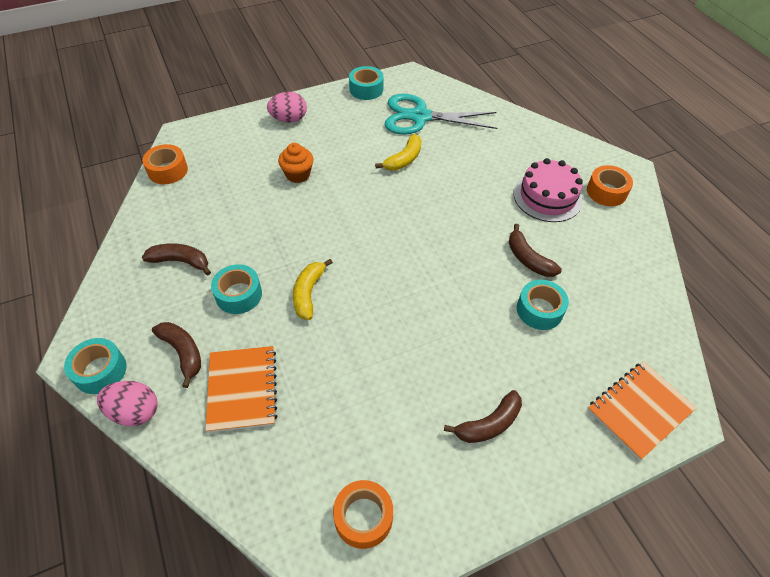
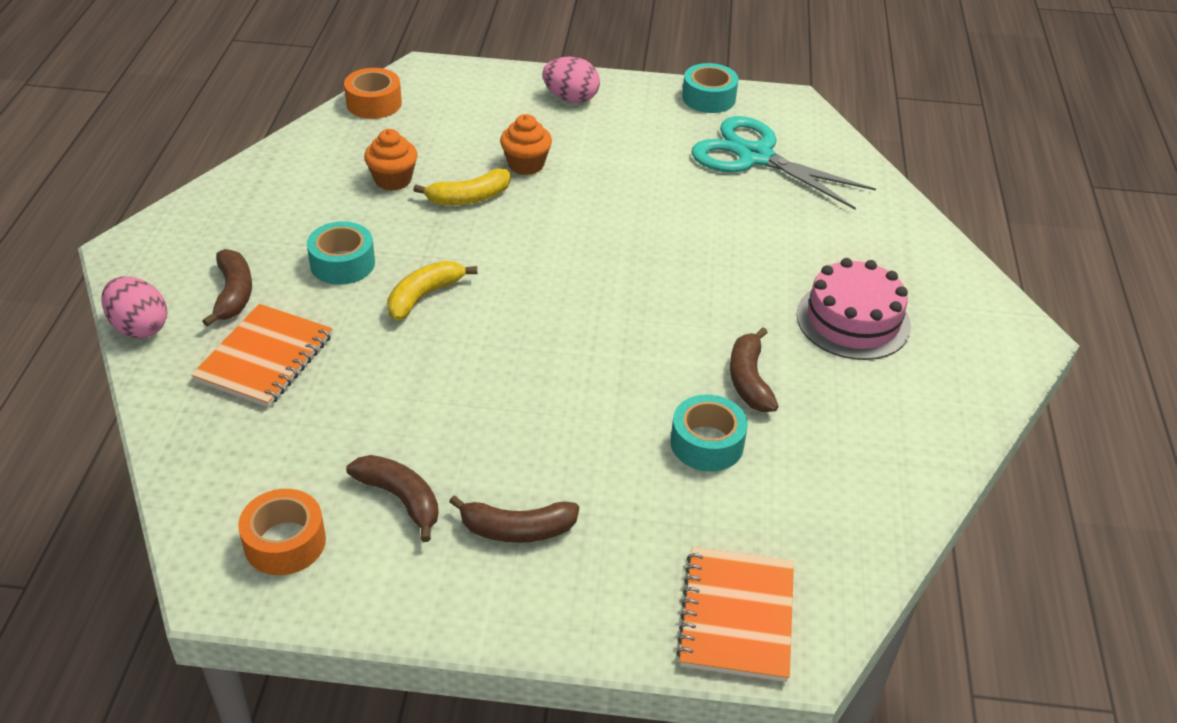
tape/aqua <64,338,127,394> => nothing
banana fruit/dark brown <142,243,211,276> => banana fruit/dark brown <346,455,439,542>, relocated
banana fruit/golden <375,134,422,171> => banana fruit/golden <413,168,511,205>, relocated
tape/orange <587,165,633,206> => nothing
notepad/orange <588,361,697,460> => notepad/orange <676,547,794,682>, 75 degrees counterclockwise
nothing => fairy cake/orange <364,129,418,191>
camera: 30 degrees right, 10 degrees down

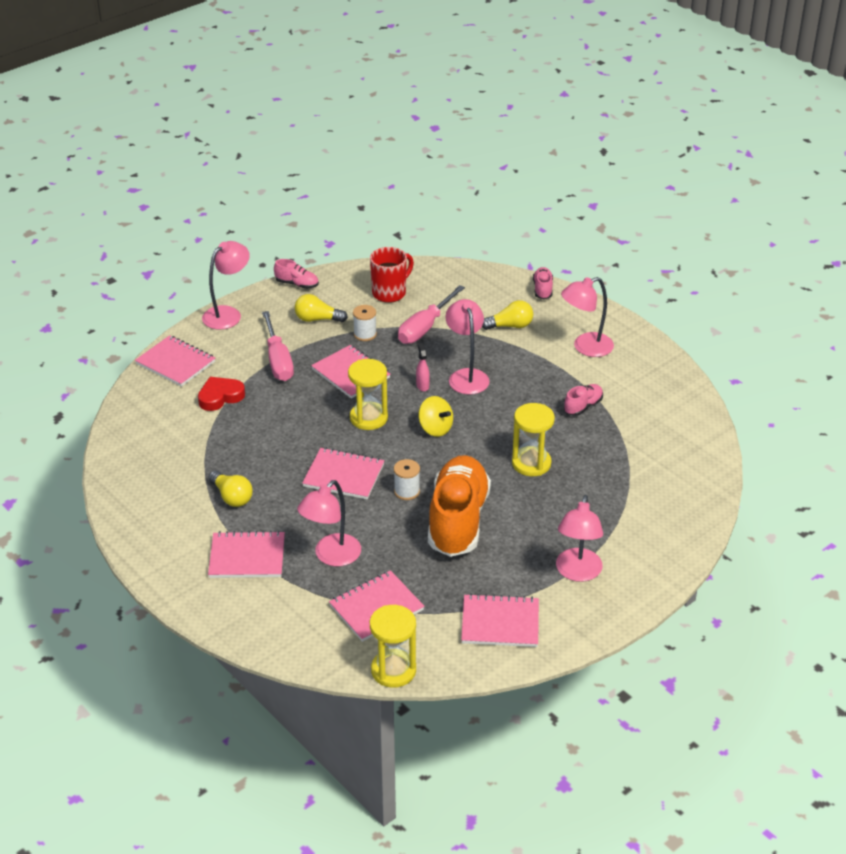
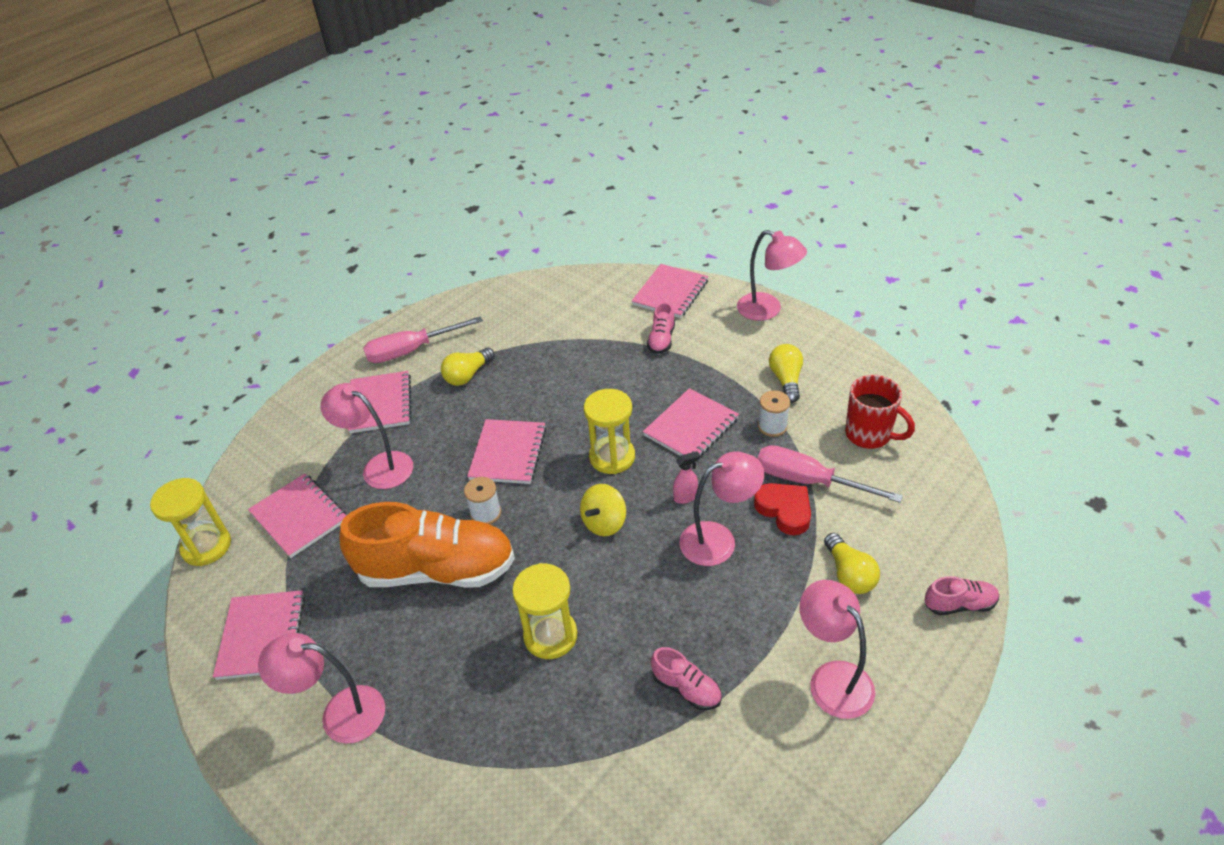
love heart/crimson <198,377,245,411> => love heart/crimson <754,483,811,535>, relocated
screwdriver/rosy <262,311,294,381> => screwdriver/rosy <363,316,483,363>, relocated
sneaker/rosy <274,259,319,289> => sneaker/rosy <647,302,675,354>, relocated
camera: 85 degrees right, 5 degrees up

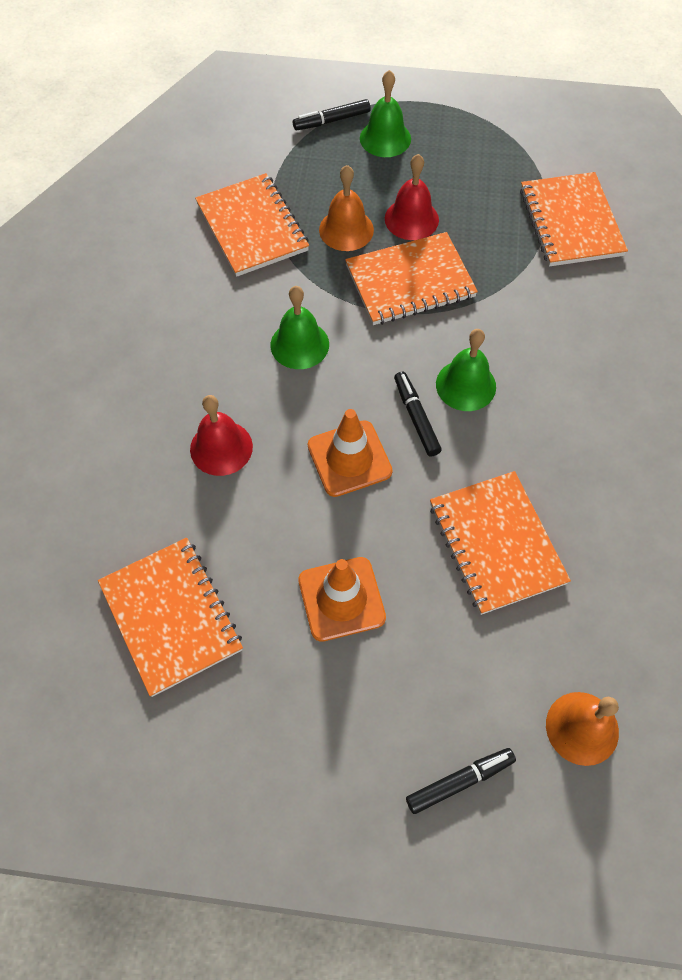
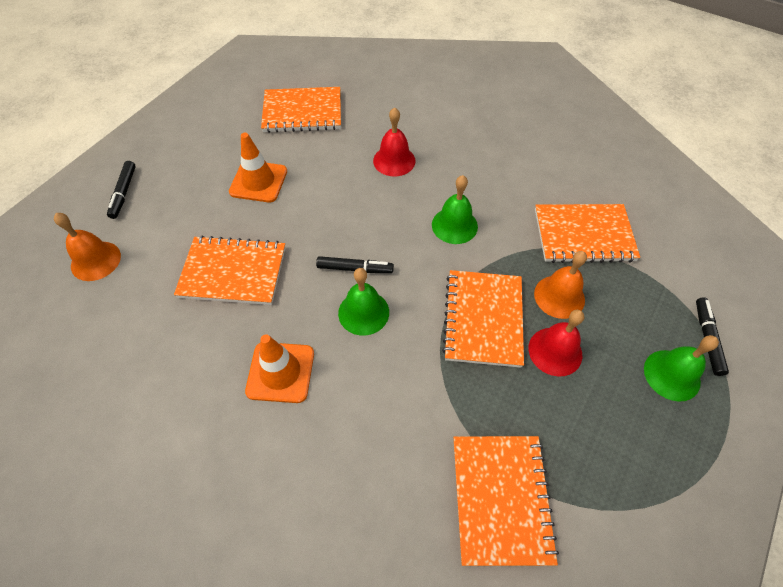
safety cone/orange <308,409,393,497> => safety cone/orange <245,334,314,403>, relocated
notepad/orange <520,172,628,266> => notepad/orange <453,436,559,566>, 75 degrees clockwise
camera: 115 degrees right, 5 degrees down

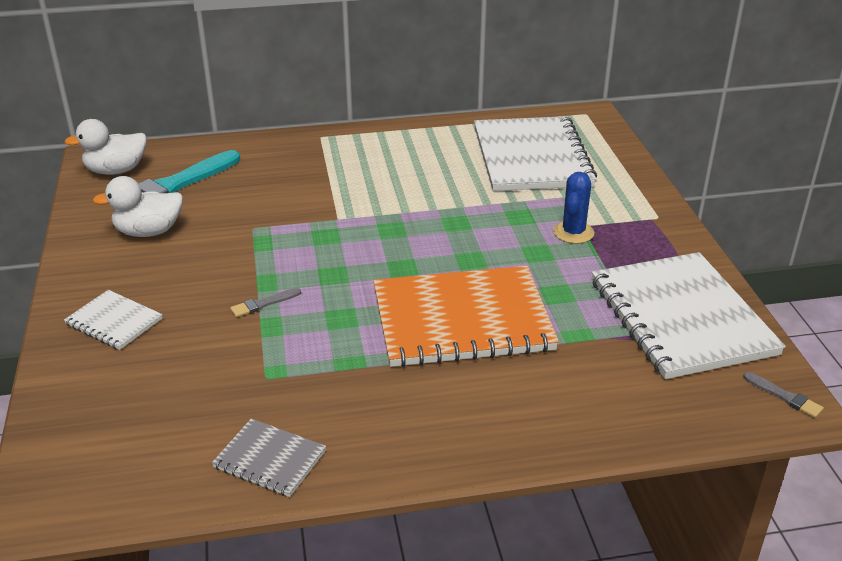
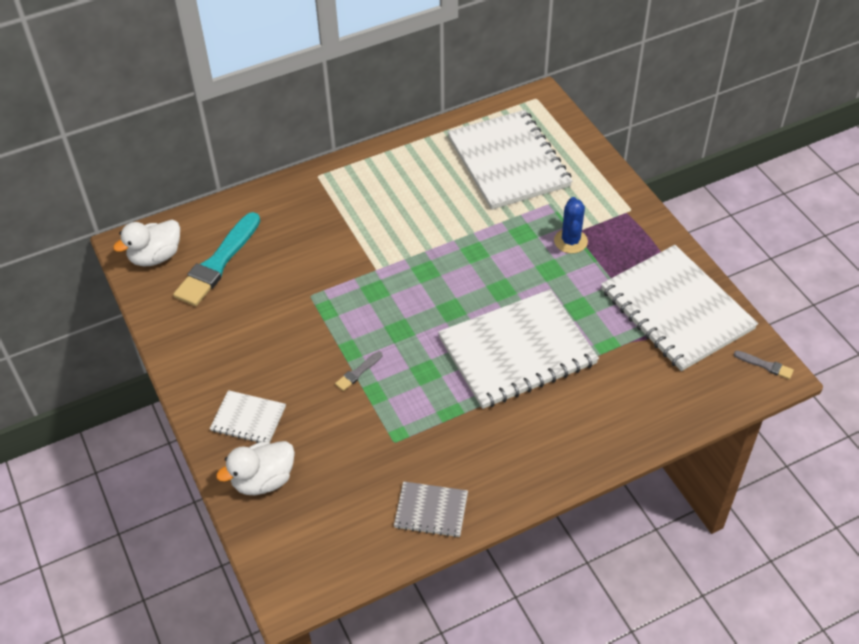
duck/pure white <93,176,183,237> => duck/pure white <216,441,295,495>, relocated
notepad/orange <373,266,559,367> => notepad/pure white <438,289,599,409>
camera: 15 degrees left, 15 degrees up

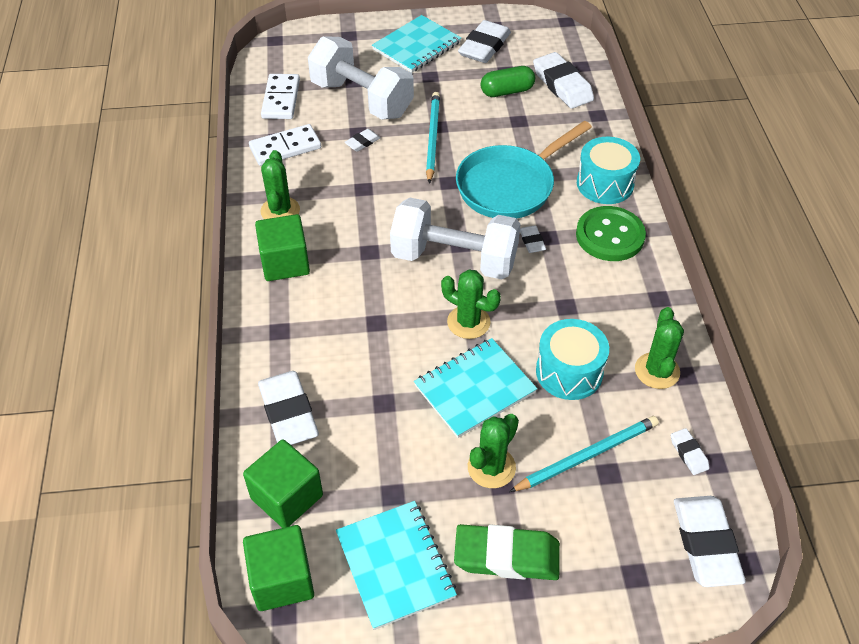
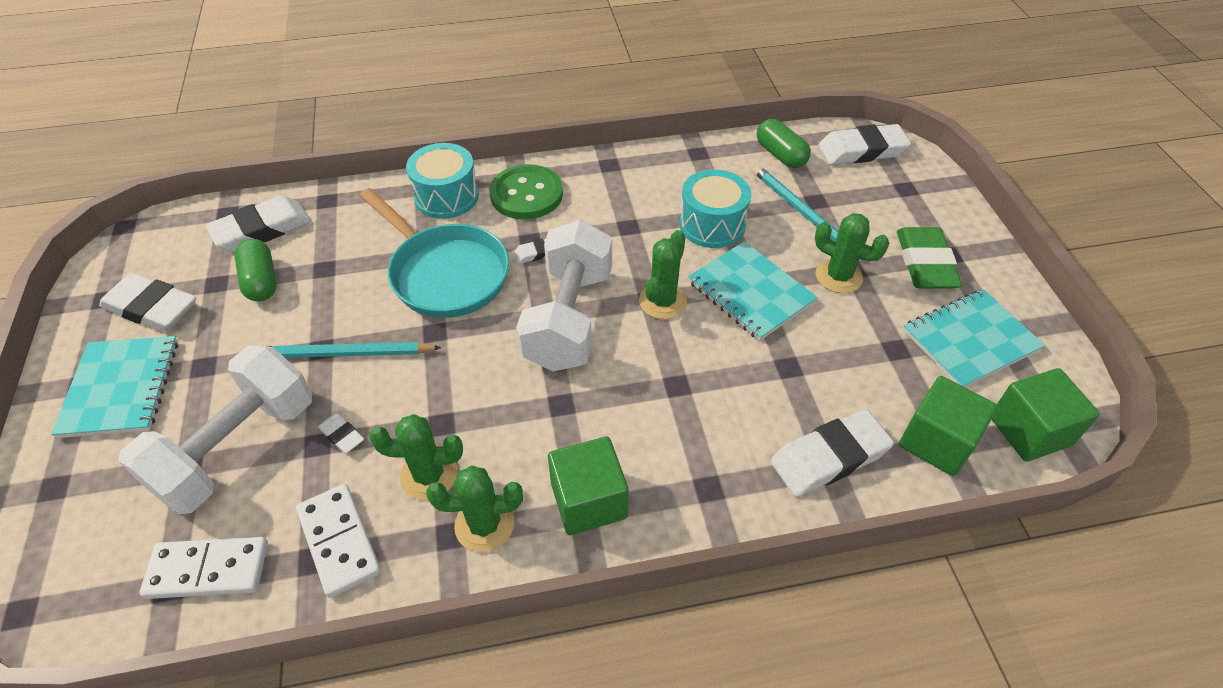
notepad/aqua <372,15,461,73> => notepad/aqua <51,336,178,438>, 45 degrees clockwise
prickly plant/green <635,307,684,389> => prickly plant/green <369,414,463,500>, relocated
eraser/pure white <671,428,710,475> => pill shape/green <757,119,811,168>
camera: 95 degrees left, 0 degrees up

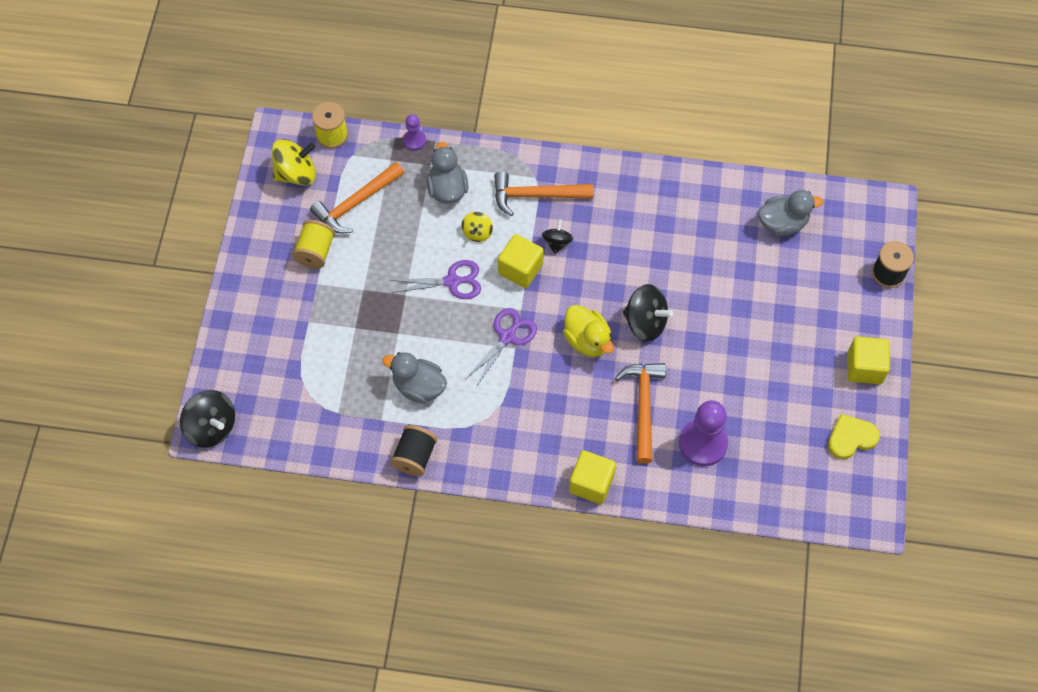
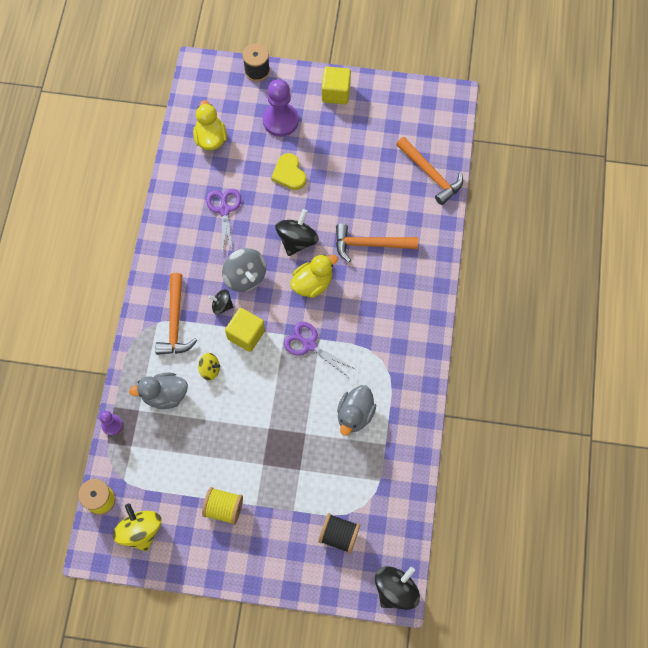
claw hammer/orange <310,162,404,234> => claw hammer/orange <396,137,463,205>, relocated
pair of scissors/purple <390,260,481,299> => pair of scissors/purple <206,189,241,255>, relocated
spool/jet-black <390,425,437,476> => spool/jet-black <318,513,360,554>, relocated
solid cube/golden <569,450,616,504> => nothing
game pawn/purple <679,400,728,466> => game pawn/purple <263,79,299,137>, relocated
duck/grey <758,190,823,236> => duck/golden <193,100,227,150>
love heart/golden <828,414,880,459> => love heart/golden <271,153,306,190>, relocated
nothing => whirligig/grey <222,248,266,292>
camera: 90 degrees left, 5 degrees up

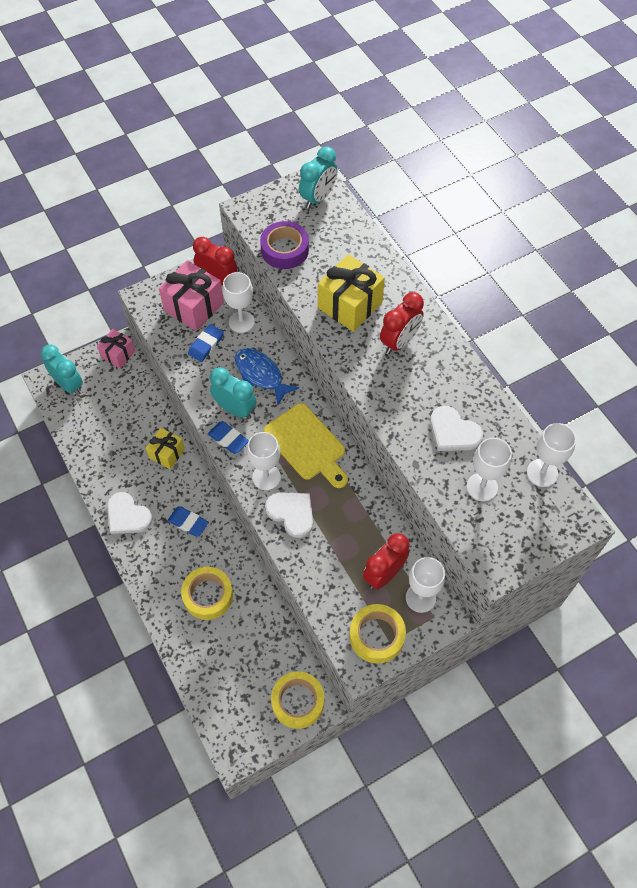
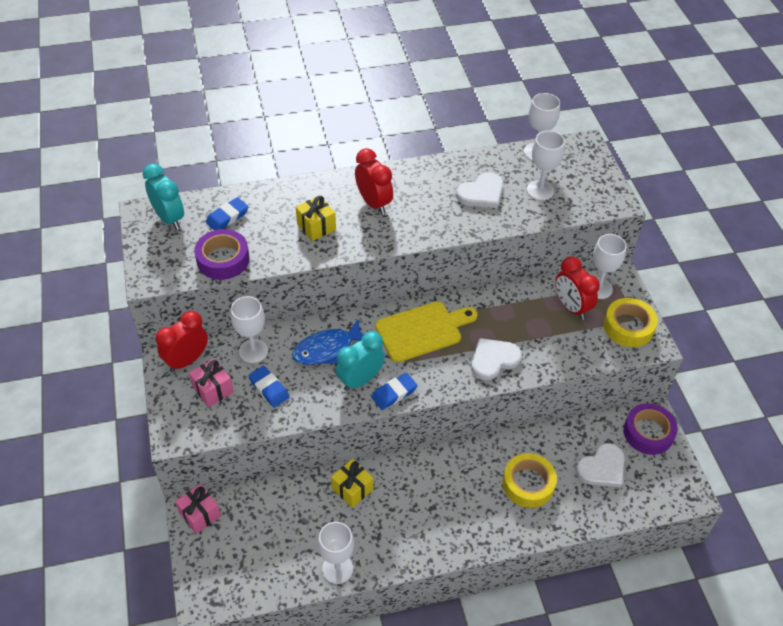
bedside clock/aqua <41,345,83,395> => nothing
love heart/pure white <107,492,153,534> => love heart/pure white <576,443,625,487>, relocated
wrapped gift/rosy <159,260,224,331> => wrapped gift/rosy <189,358,233,407>, x0.60
eraser/royal blue <167,506,209,537> => eraser/royal blue <206,197,249,230>, relocated
goblet/pure white <247,432,281,490> => goblet/pure white <318,522,354,584>, relocated
tape/golden <271,671,324,729> => tape/purple <623,403,678,455>
wrapped gift/golden <318,254,385,332> => wrapped gift/golden <296,196,336,241>, x0.60
camera: 75 degrees left, 10 degrees down

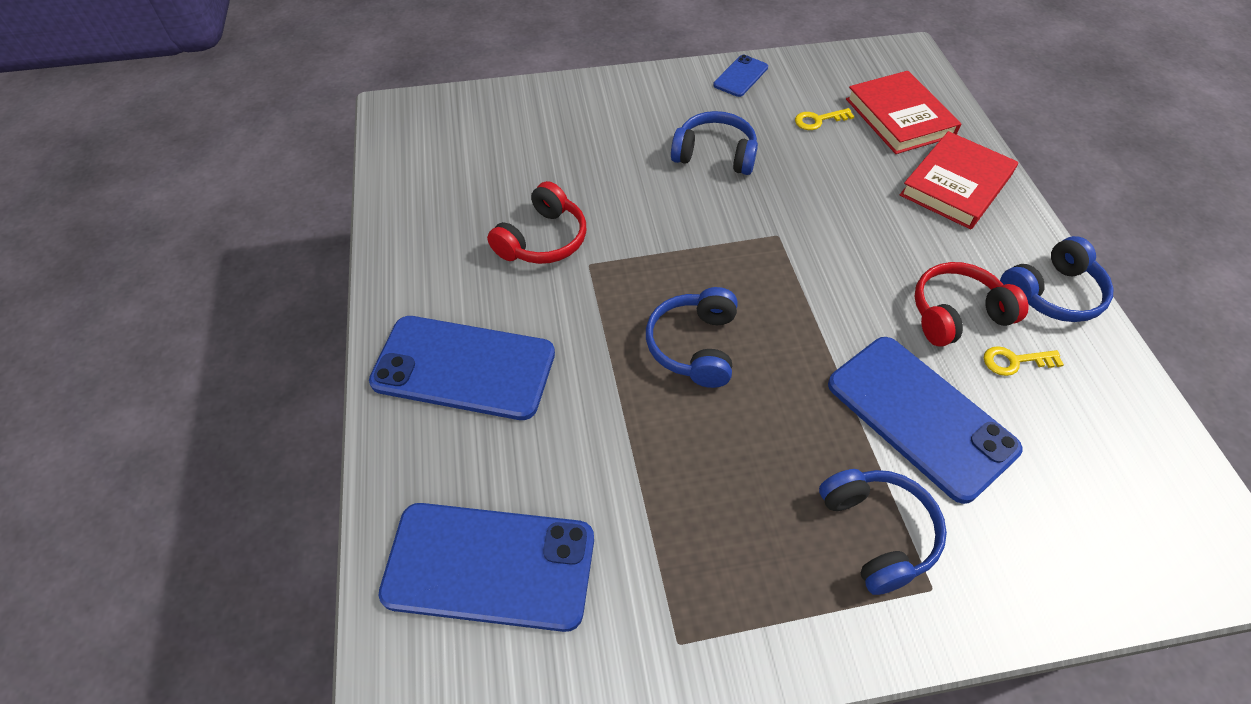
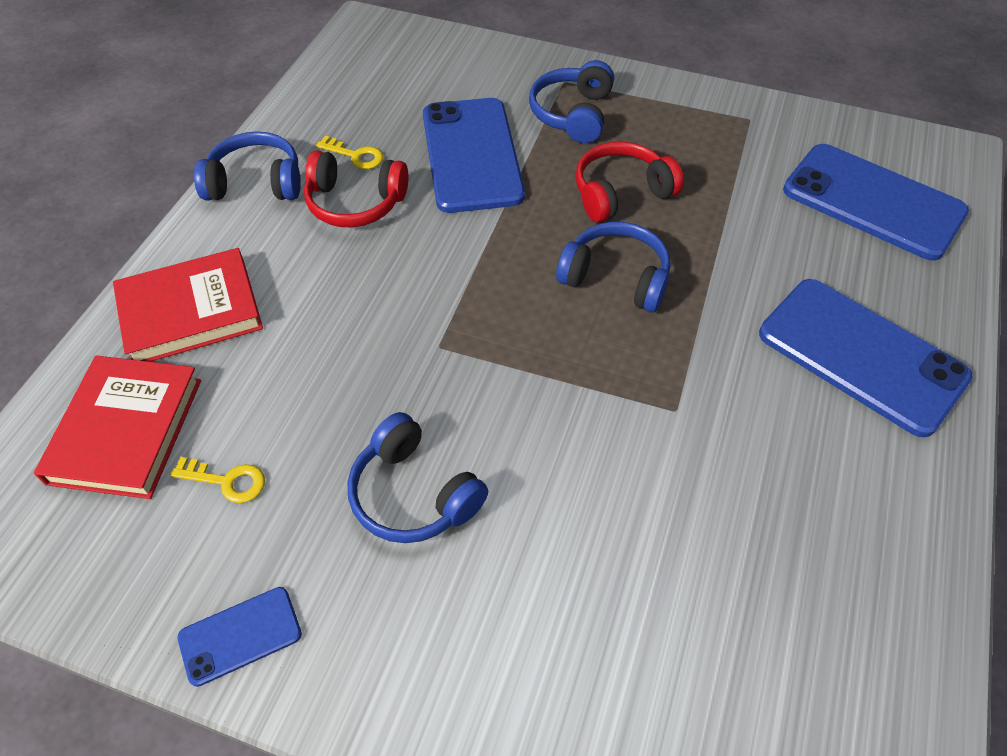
over-ear headphones/crimson <487,181,586,264> => over-ear headphones/crimson <575,141,684,223>, relocated
over-ear headphones/royal blue <646,287,738,388> => over-ear headphones/royal blue <556,222,671,313>, 105 degrees counterclockwise
camera: 150 degrees left, 0 degrees up

